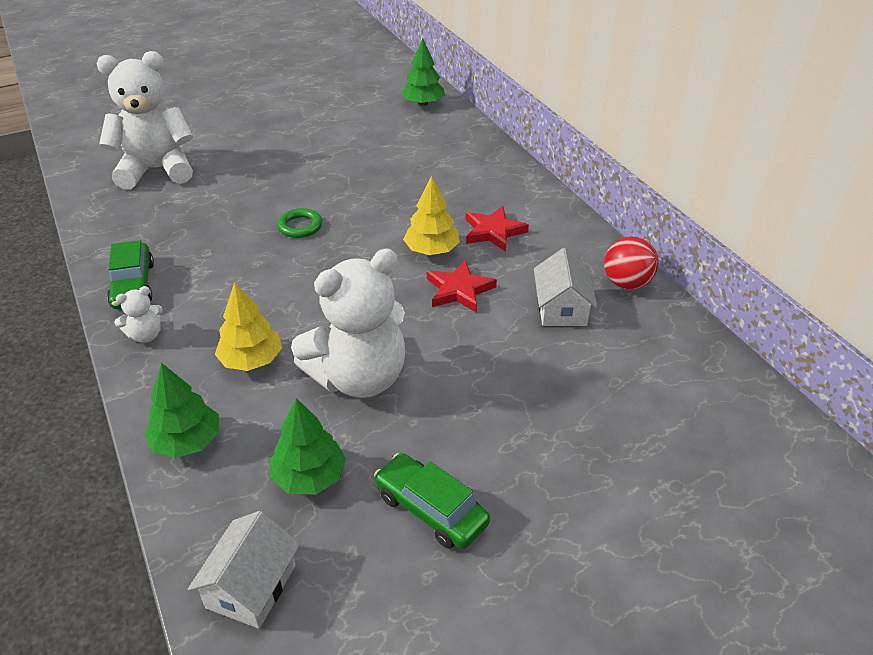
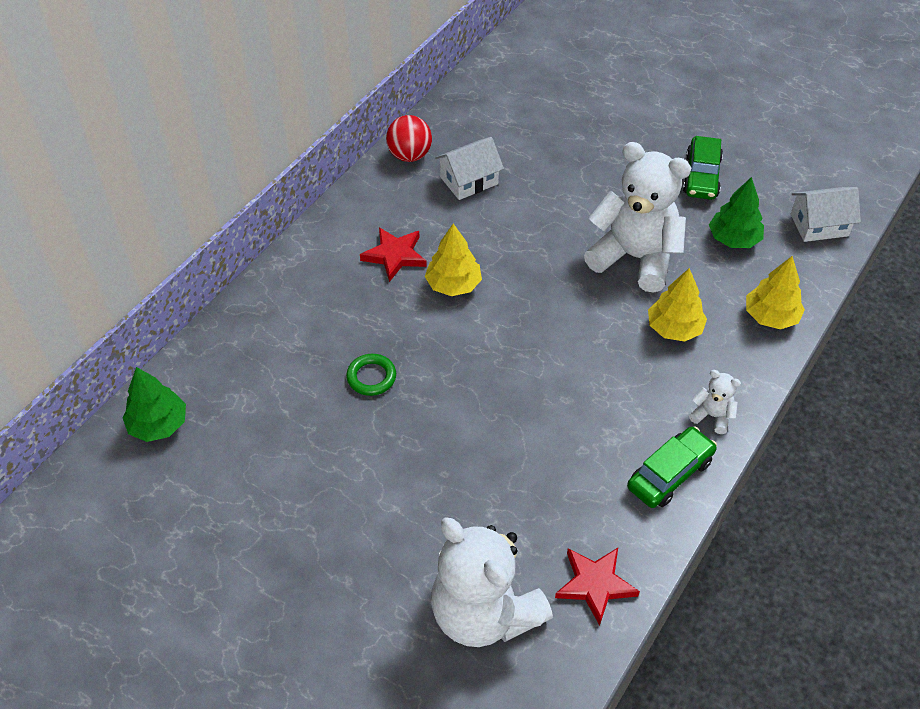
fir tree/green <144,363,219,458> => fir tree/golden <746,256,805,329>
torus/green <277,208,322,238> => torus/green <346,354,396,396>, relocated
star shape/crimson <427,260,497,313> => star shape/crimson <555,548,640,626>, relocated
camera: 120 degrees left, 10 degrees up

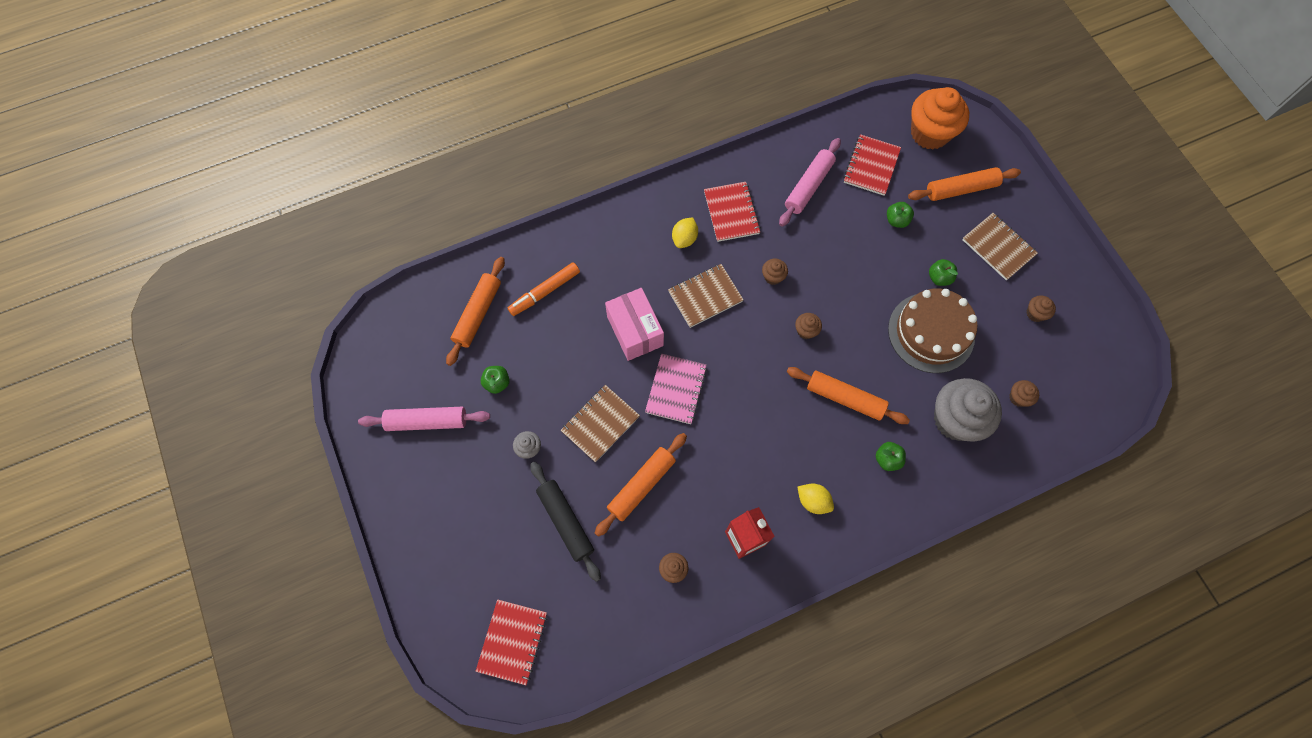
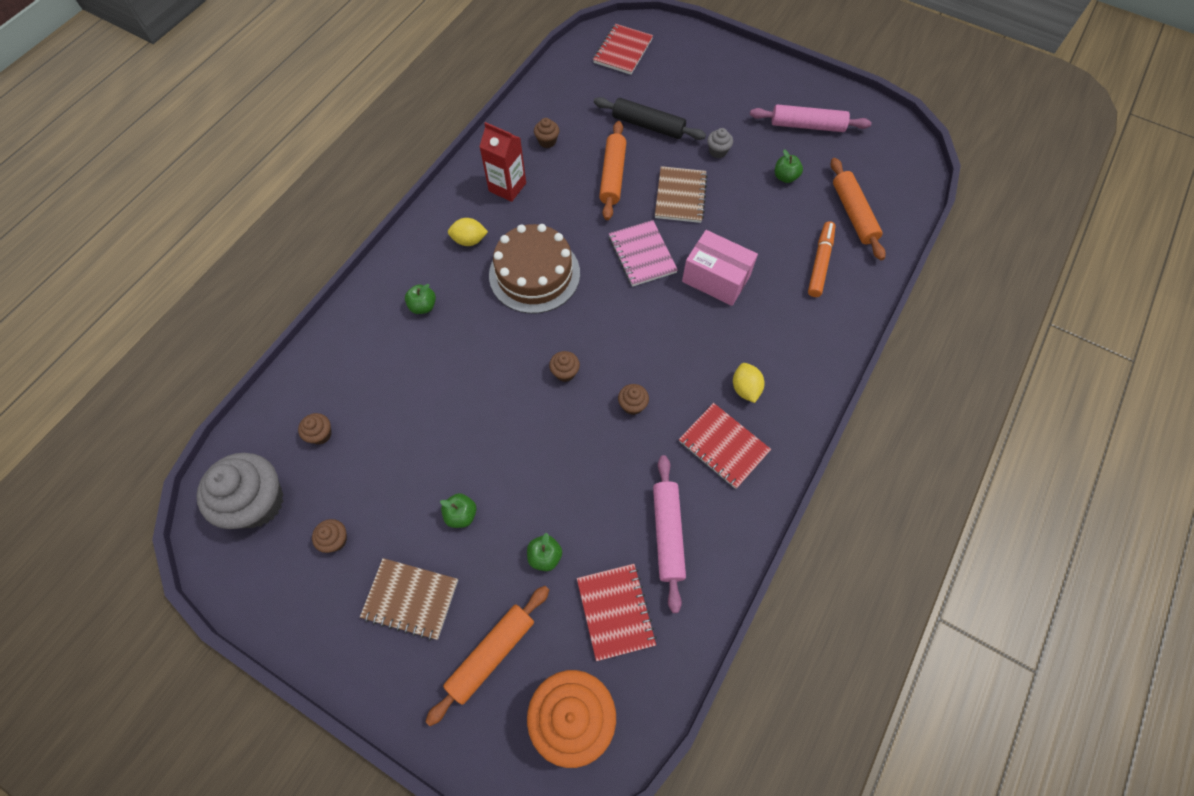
dough roller/rosy <358,407,490,431> => dough roller/rosy <750,104,871,132>, 45 degrees clockwise
notepad/crimson <476,599,548,685> => notepad/crimson <593,24,653,75>, 45 degrees clockwise
notepad/dark brown <668,264,744,328> => nothing
dough roller/orange <787,367,910,424> => nothing
gateau/dark brown <888,289,977,373> => gateau/dark brown <489,224,580,314>, relocated
fairy cake/grey <934,378,1002,442> => fairy cake/grey <197,453,283,529>, relocated
camera: 145 degrees right, 5 degrees down

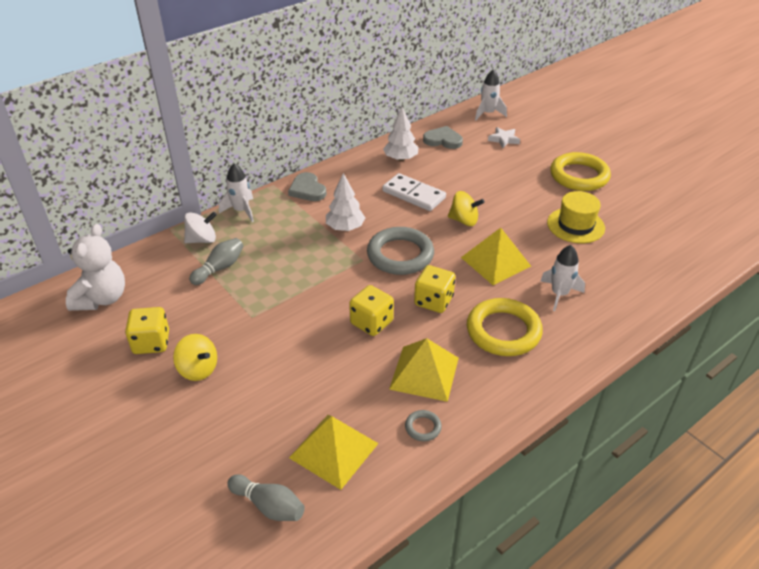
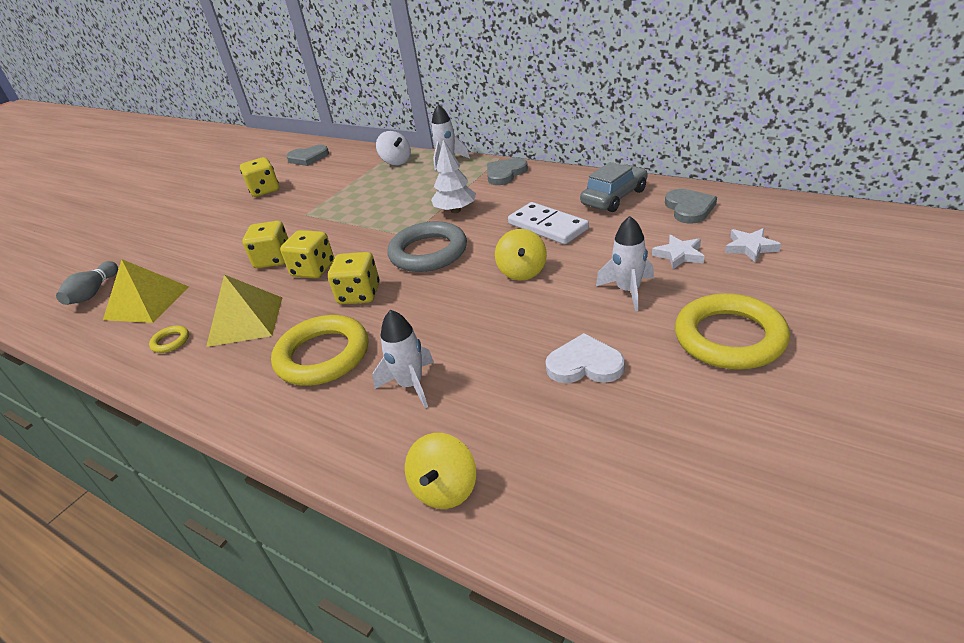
teddy bear/pure white <66,224,125,311> => love heart/grey <286,145,329,166>
whirligig/golden <173,334,217,381> => whirligig/golden <405,433,476,509>, relocated
skittle/grey <189,238,244,285> => nothing
domino piece/pure white <382,173,446,211> => domino piece/pure white <508,202,589,245>, 60 degrees counterclockwise
fir tree/pure white <383,107,418,161> => car/grey <580,162,647,212>
torus/grey <405,410,442,441> => torus/golden <149,326,189,353>
solid pyramid/golden <461,228,531,285> => nothing
rocket/pure white <475,70,507,120> => rocket/pure white <596,216,654,311>, relocated
hat/golden <547,191,605,243> => love heart/pure white <545,333,625,383>
nothing => game die/golden <243,221,289,268>
nothing => star shape/pure white <652,235,705,269>
camera: 75 degrees right, 5 degrees down

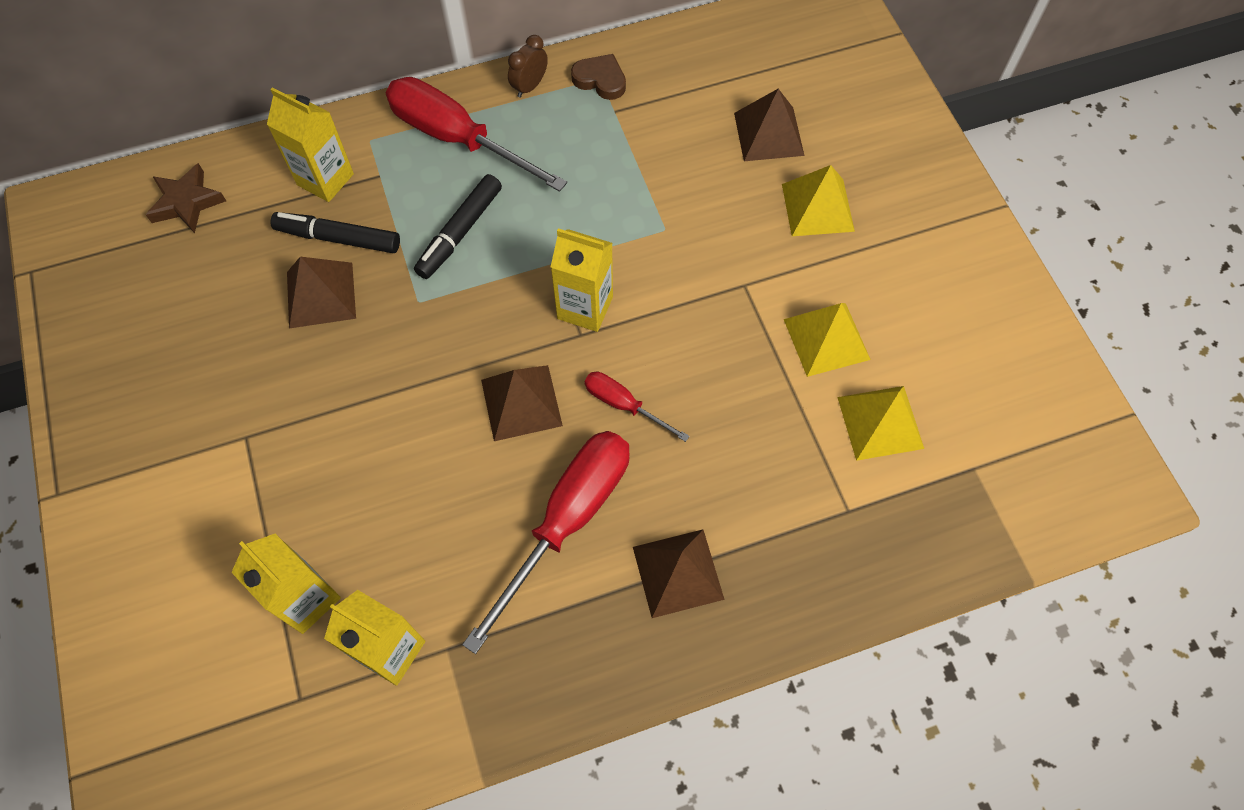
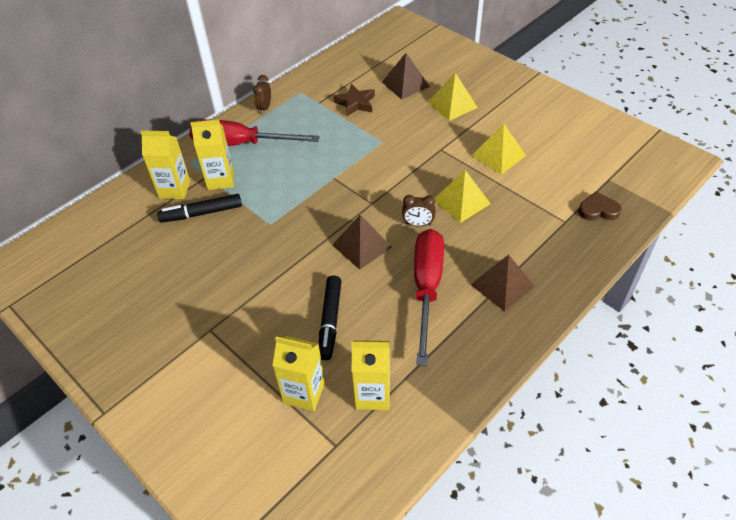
star shape/dark brown <146,163,226,233> => star shape/dark brown <333,84,375,117>, relocated
solid pyramid/dark brown <287,257,356,328> => nothing
marker pen/jet-black <414,174,502,279> => marker pen/jet-black <319,275,341,360>, relocated
juice carton/golden <551,228,613,332> => juice carton/golden <190,119,234,190>, relocated
love heart/dark brown <571,54,626,100> => love heart/dark brown <579,192,622,221>, relocated
screwdriver/crimson <585,372,690,442> => bedside clock/dark brown <402,195,435,227>
solid pyramid/golden <837,386,924,461> => solid pyramid/golden <434,170,491,223>, relocated
camera: 25 degrees left, 15 degrees down

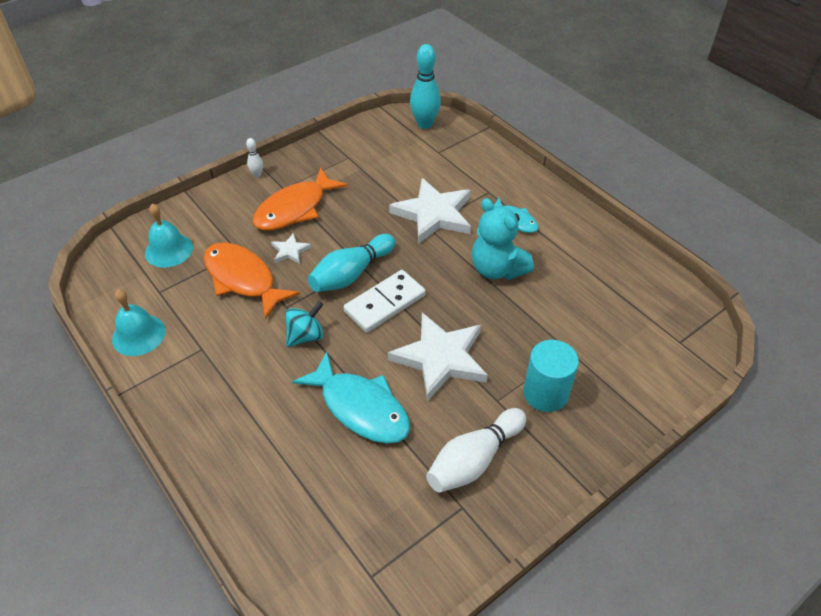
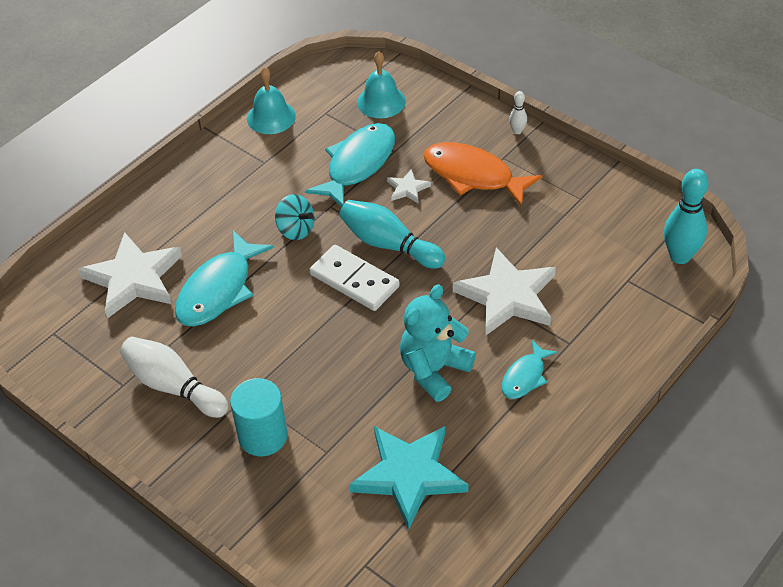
fish figure/orange <204,242,300,319> => fish figure/aqua <305,123,395,207>
star shape/pure white <388,313,488,402> => star shape/pure white <78,232,182,319>, relocated
nothing => star shape/aqua <349,426,468,530>
camera: 80 degrees right, 0 degrees up

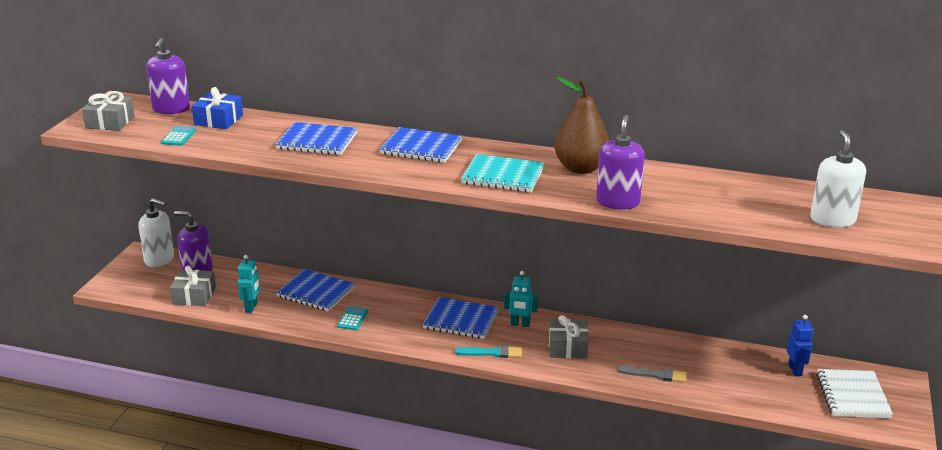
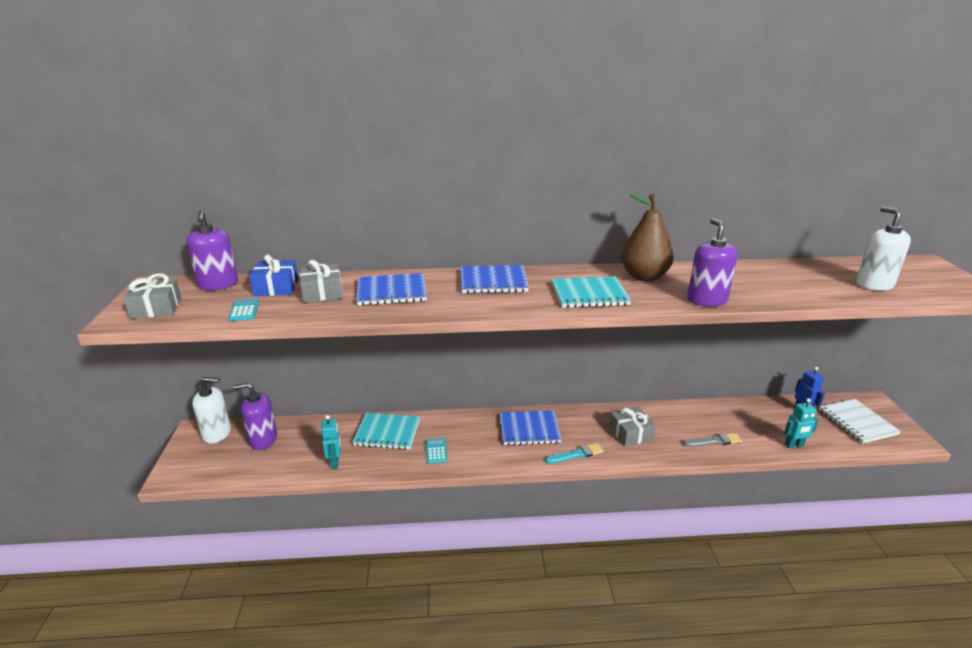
wrapped gift/grey <170,265,216,306> => wrapped gift/grey <300,260,343,303>, relocated
notepad/royal blue <276,269,355,311> => notepad/aqua <353,413,420,450>
robot figure/aqua <504,271,538,327> => robot figure/aqua <784,398,819,448>, relocated
camera: 20 degrees left, 0 degrees up

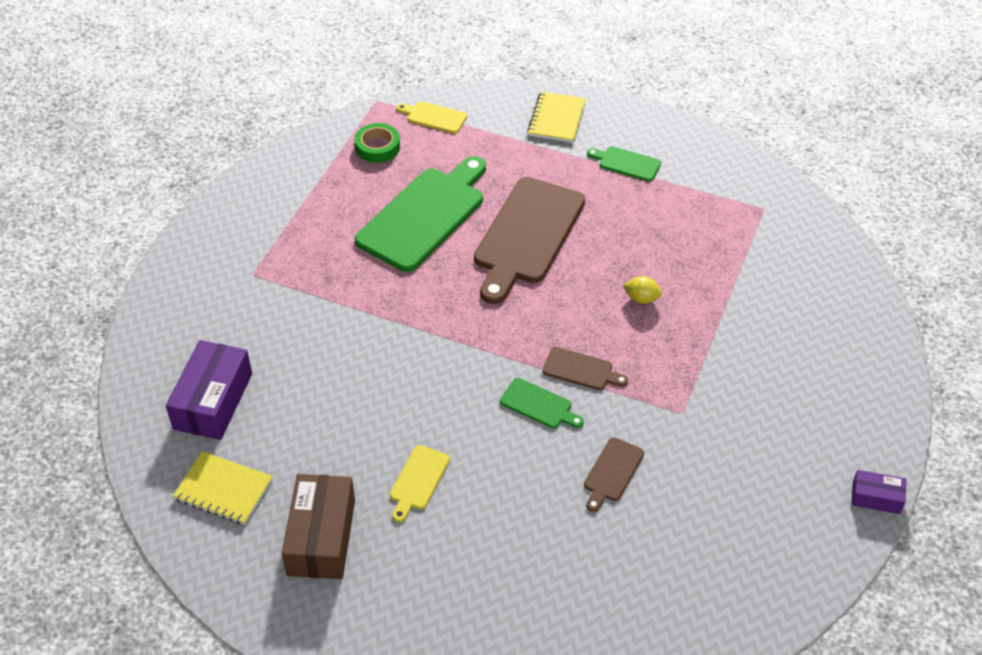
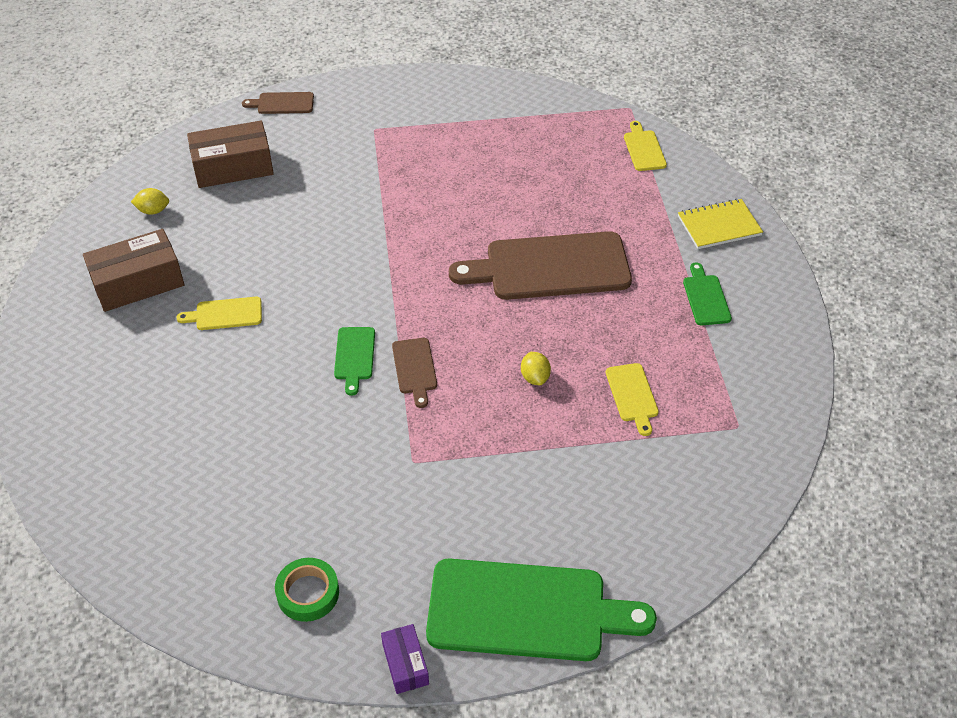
box/purple <166,340,252,440> => box/dark brown <187,120,274,188>
notepad/golden <173,451,273,525> => toy lemon/golden <131,188,169,215>
tape/green <354,123,400,163> => tape/green <275,558,339,622>, relocated
bread board/green <355,156,486,272> => bread board/green <426,558,657,661>, relocated
bread board/dark brown <584,437,644,512> => bread board/dark brown <242,92,314,114>, relocated
nothing => bread board/golden <606,363,659,436>
camera: 60 degrees right, 0 degrees up

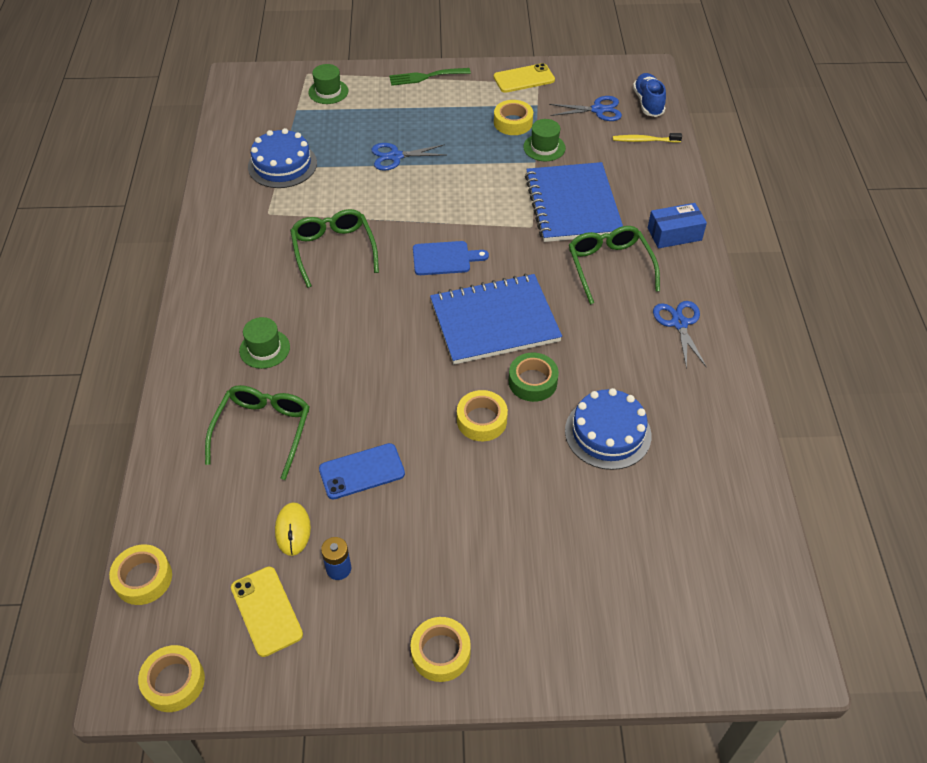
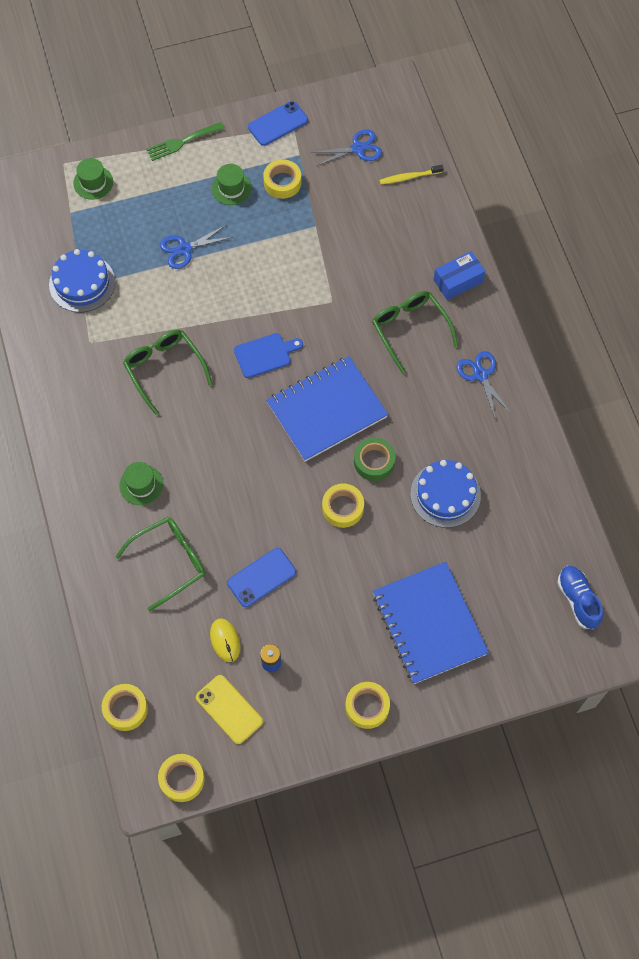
spectacles/green <205,385,310,480> => spectacles/green <115,517,206,611>, 60 degrees clockwise
smartphone/golden <494,63,555,93> => smartphone/royal blue <248,101,308,146>
hat/green <523,119,566,161> => hat/green <212,164,252,205>, relocated
notepad/royal blue <525,162,623,242> => notepad/royal blue <373,562,489,684>, relocated
sneaker/royal blue <633,73,666,117> => sneaker/royal blue <557,566,603,629>, relocated
camera: 15 degrees left, 15 degrees up

